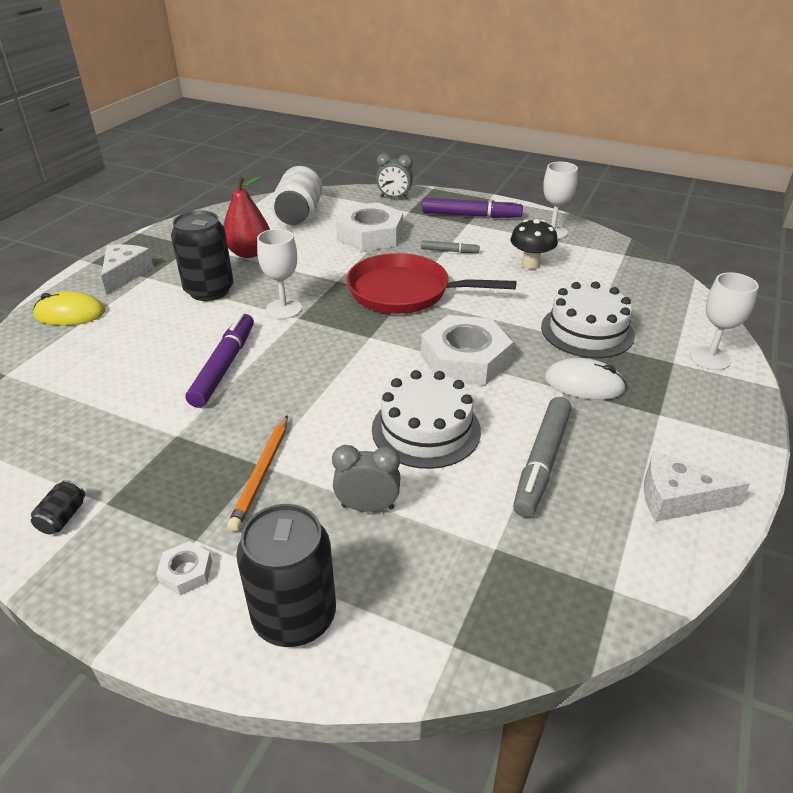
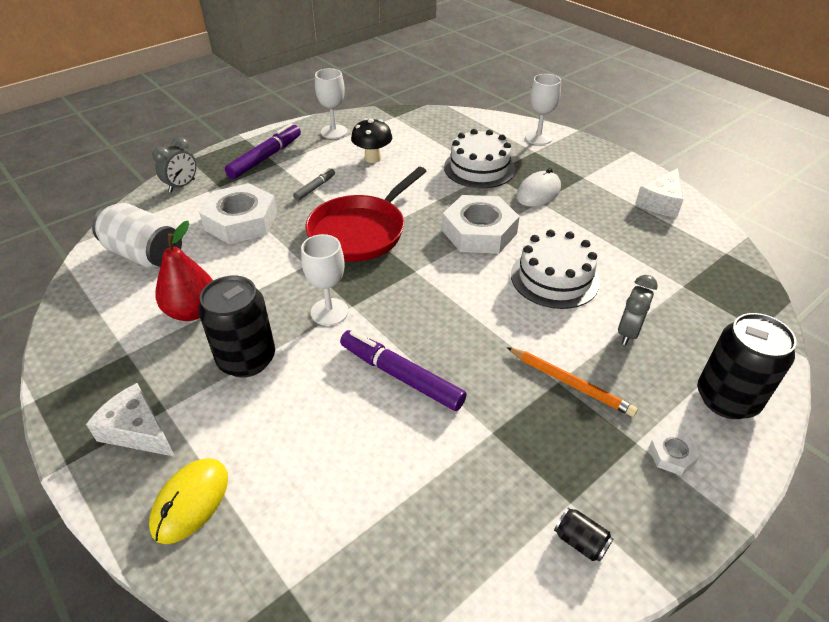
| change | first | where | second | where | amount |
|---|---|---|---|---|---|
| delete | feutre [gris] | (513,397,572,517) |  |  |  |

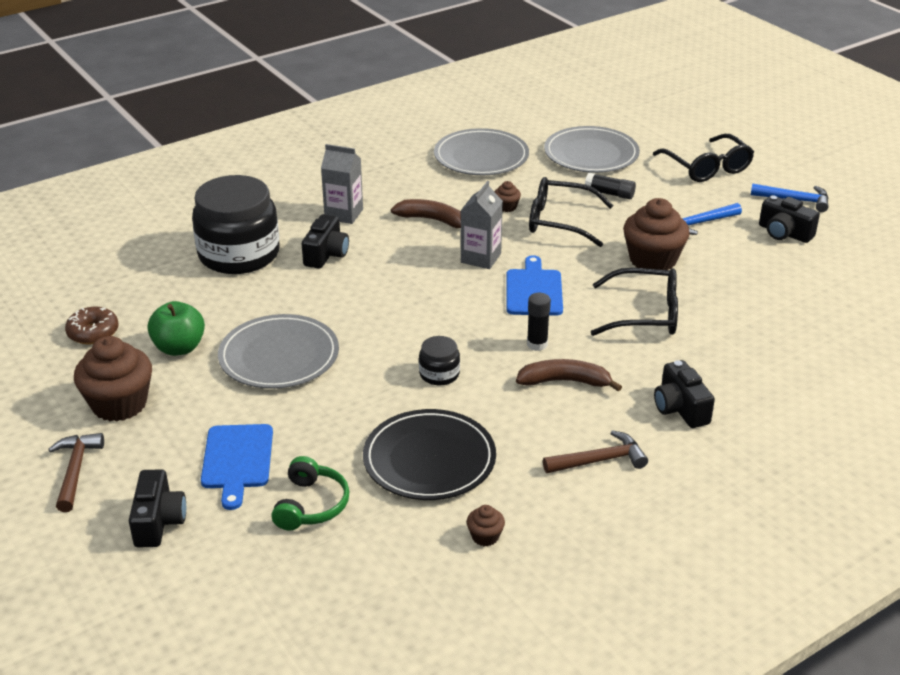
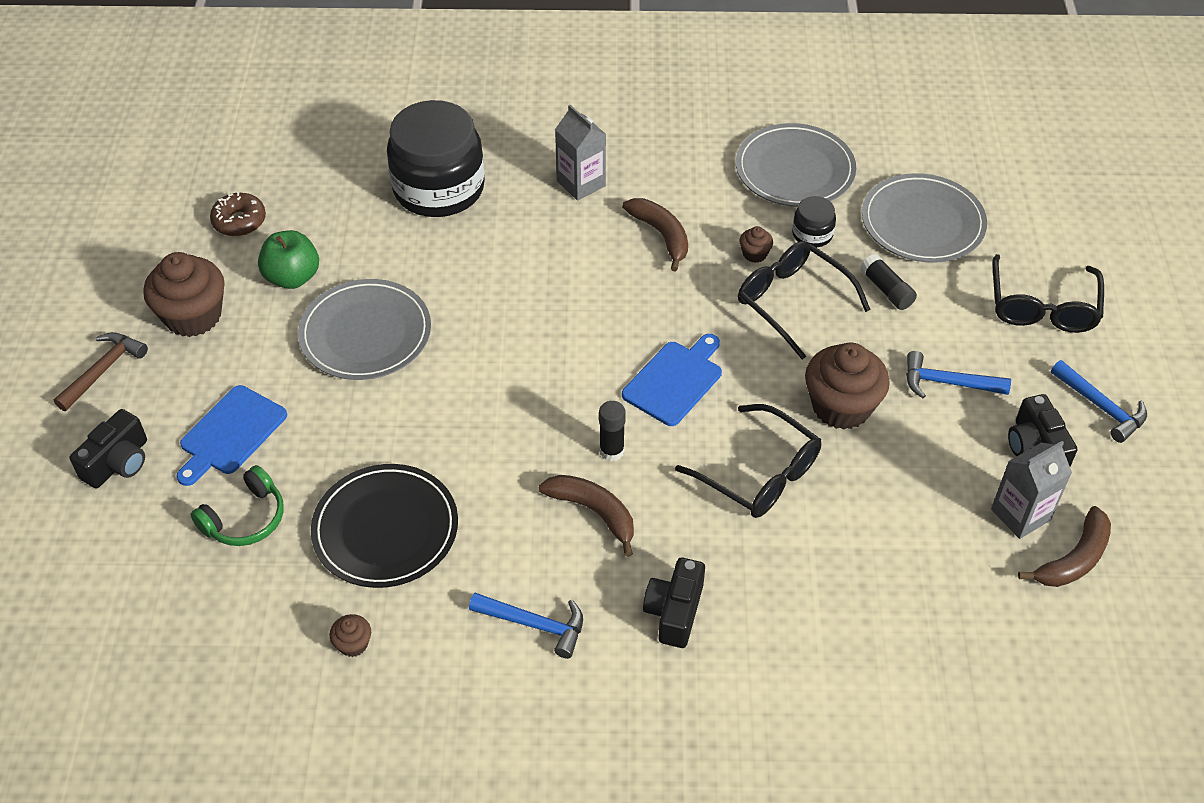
| change | first | where | second | where | amount |
|---|---|---|---|---|---|
| delete | appareil photo [noir] | (302,214,349,269) |  |  |  |
| move | bocal [noir] | (419,336,460,385) |  | (792,196,836,247) |  |
| move | brique de lait [gris] | (461,181,503,269) |  | (991,441,1072,539) |  |
| recolor | marteau [marron] | (543,430,648,473) | marteau [bleu] | (469,593,583,659) |  |
| insert |  |  | banane [marron] | (1018,506,1111,587) |  |

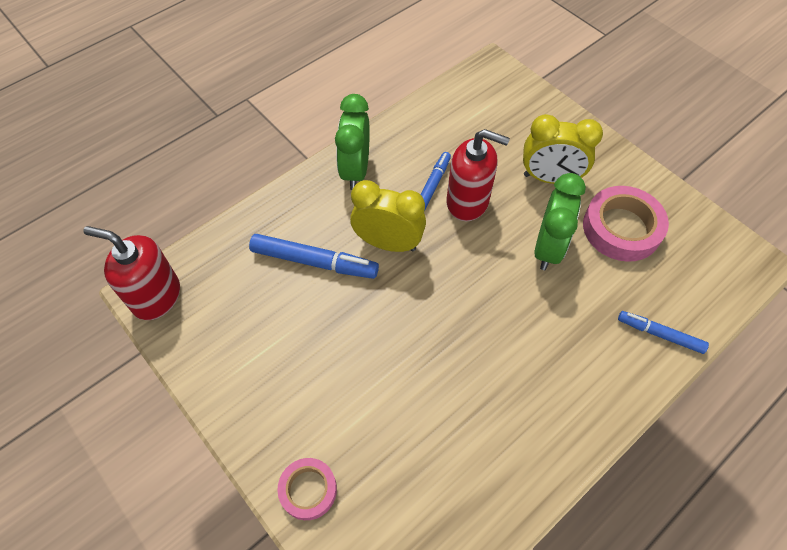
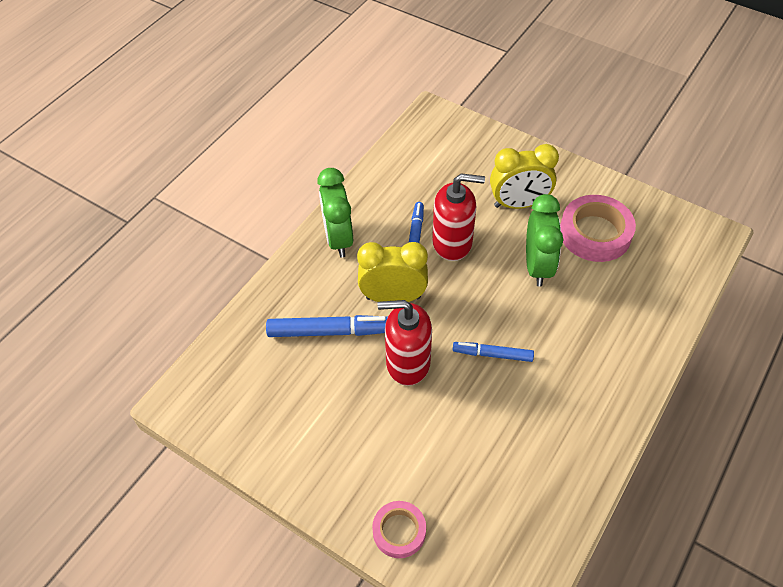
| change | first | where | second | where | amount |
|---|---|---|---|---|---|
| move | distributeur de savon [rouge] | (83,226,180,320) |  | (378,300,432,386) |  |
| move | feutre [bleu] | (618,311,709,354) |  | (453,342,534,362) |  |

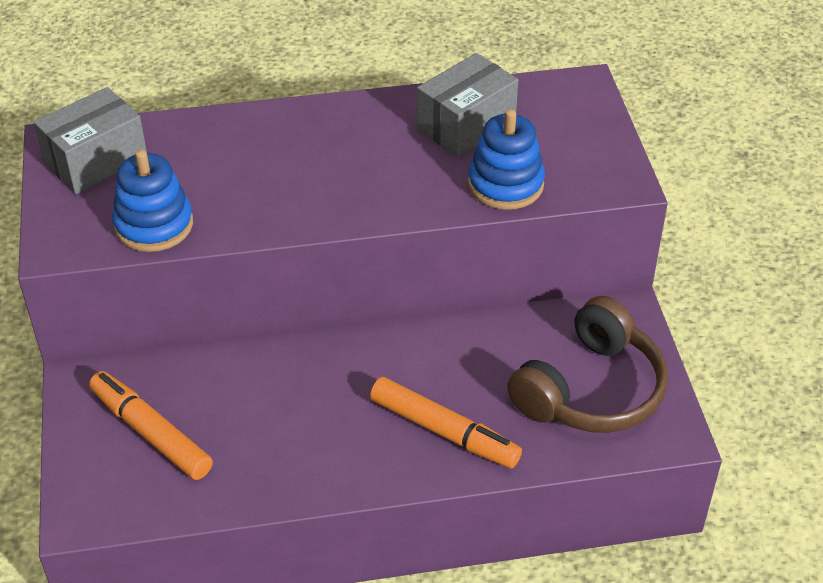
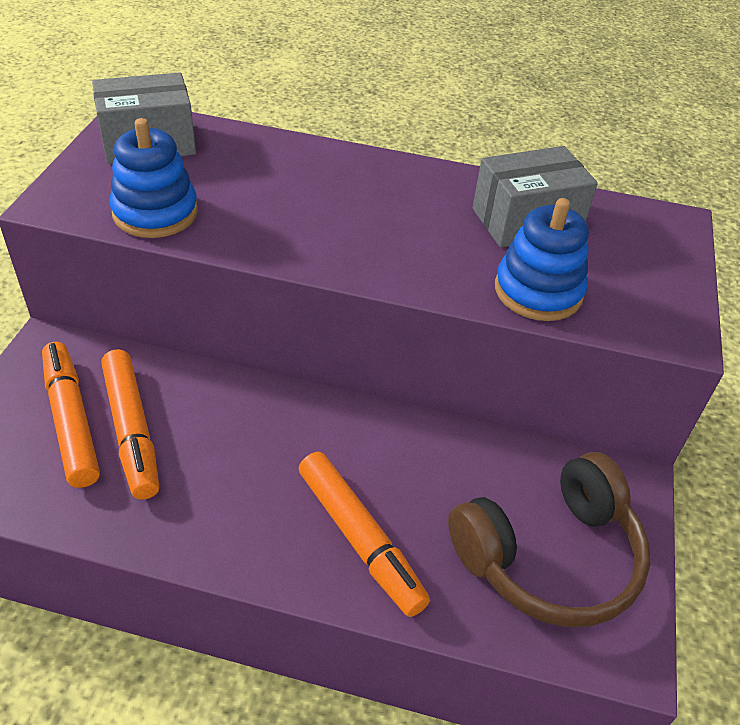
| change | first | where | second | where | amount |
|---|---|---|---|---|---|
| insert |  |  | feutre [orange] | (101,349,159,500) |  |

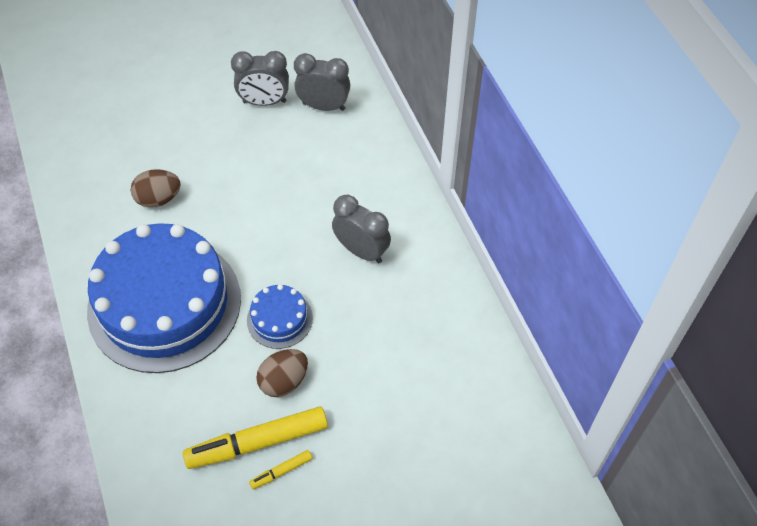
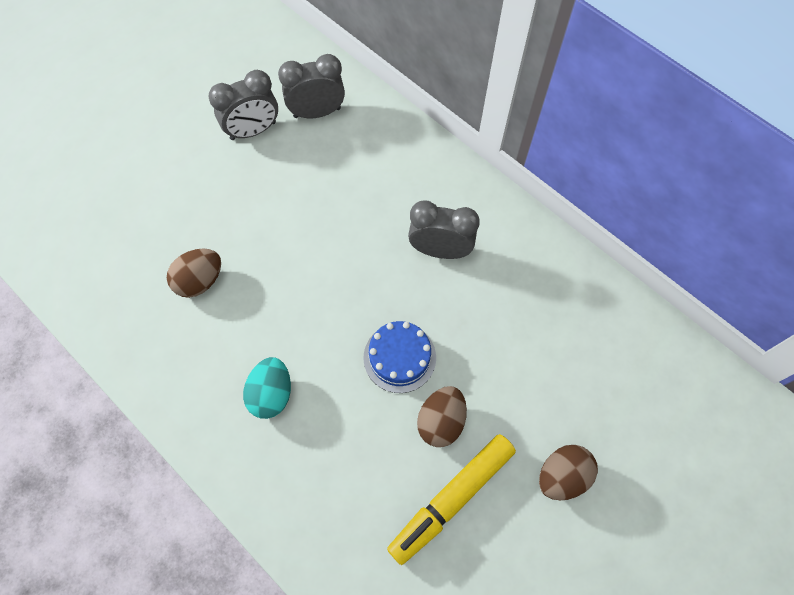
| change | first | where | second | where | amount |
|---|---|---|---|---|---|
| replace | gâteau [bleu] | (87,223,241,373) | œuf [turquoise] | (243,357,291,419) |  |
| delete | feutre [jaune] | (249,450,313,489) |  |  |  |
| insert |  |  | œuf [marron] | (539,445,598,500) |  |

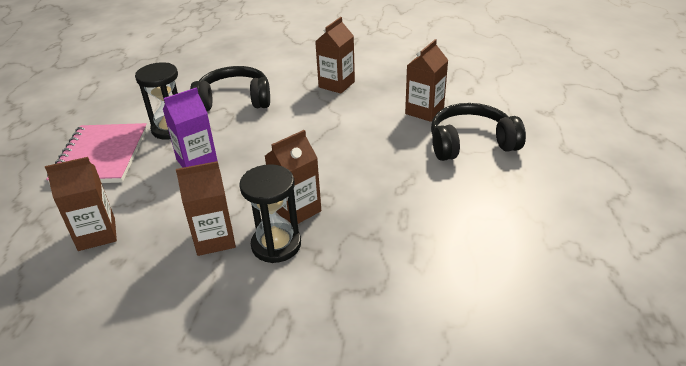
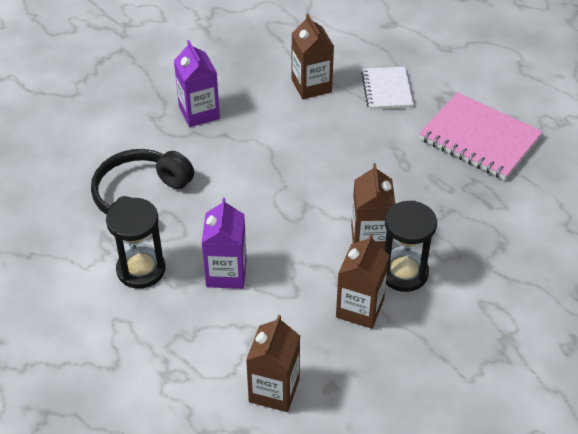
| change | first | where | second | where | amount |
|---|---|---|---|---|---|
| move | carnet [rose] | (46,123,147,184) |  | (419,92,543,180) |  |
| recolor | brique de lait [marron] | (315,17,355,93) | brique de lait [violet] | (174,40,220,127) |  |
| replace | casque audio [noir] | (431,103,526,161) | carnet [blanc] | (361,67,413,110) |  |

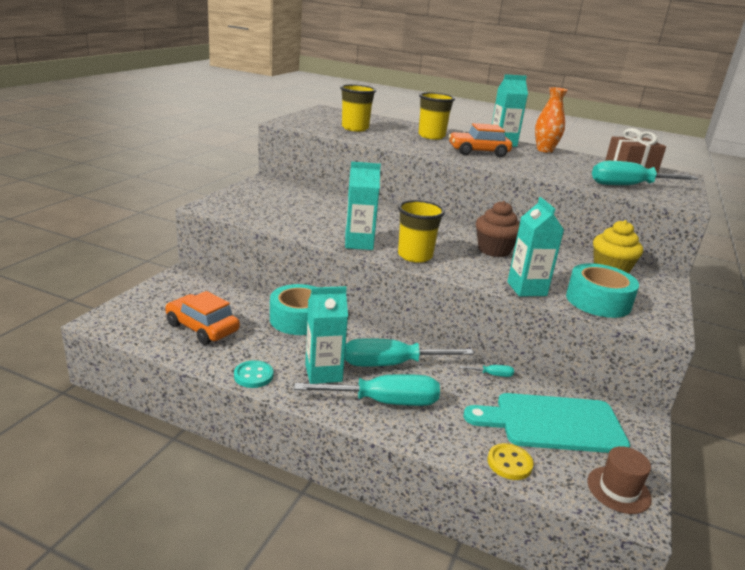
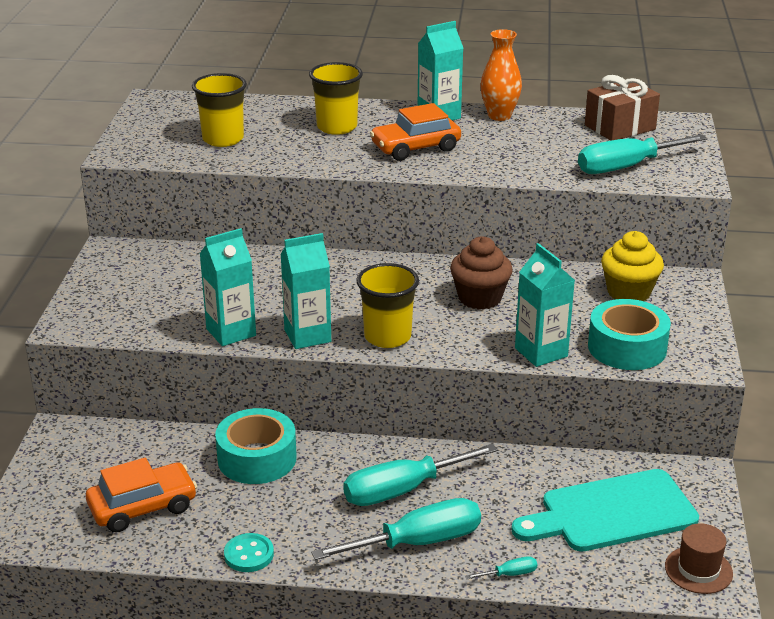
| change | first | where | second | where | amount |
|---|---|---|---|---|---|
| rotate | voiture [orange] | (165,291,240,345) |  | (86,458,197,533) | 135 degrees clockwise |
| move | brique de lait [turquoise] | (305,286,348,384) |  | (200,228,256,346) |  |
| move | tournevis [turquoise] | (460,365,514,377) |  | (465,556,537,579) |  |
| delete | bouton [jaune] | (488,443,534,480) |  |  |  |

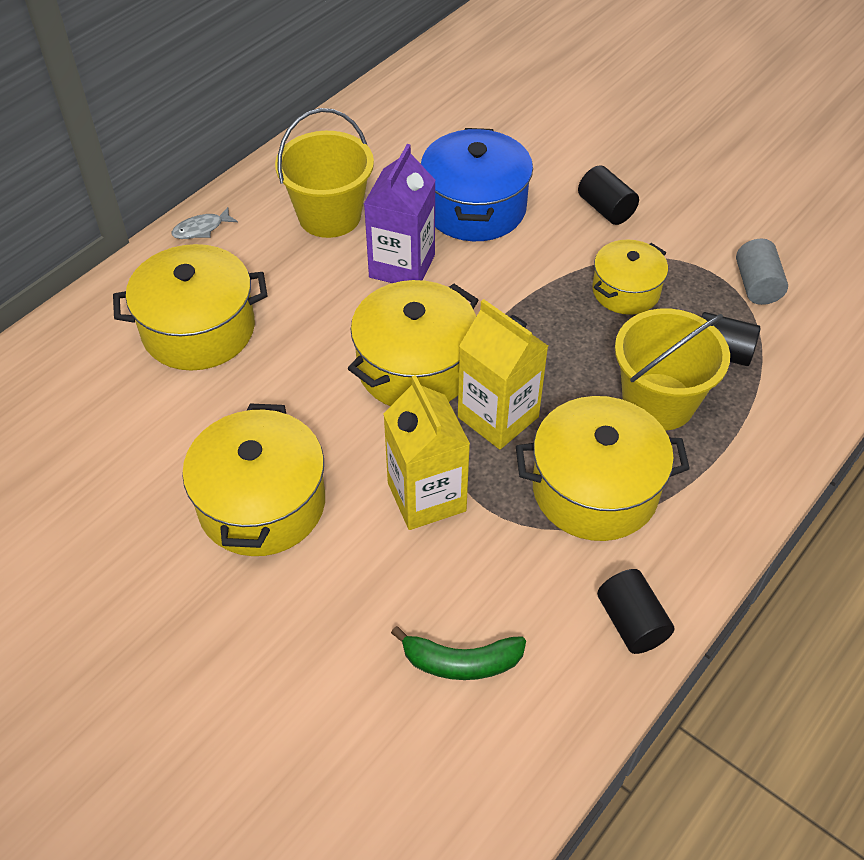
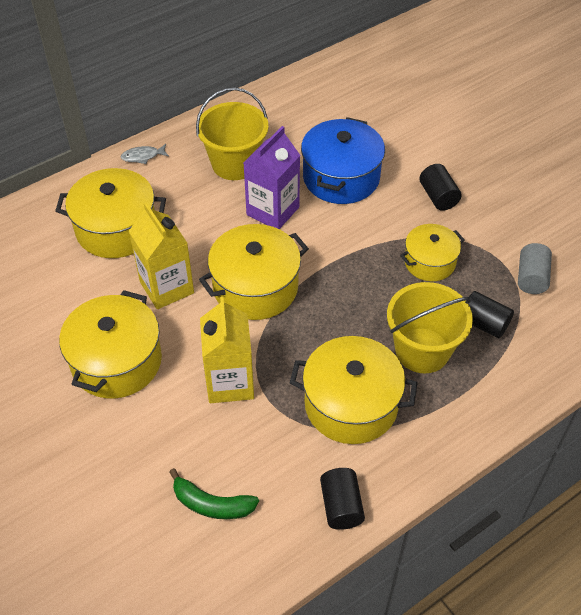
| change | first | where | second | where | amount |
|---|---|---|---|---|---|
| move | brique de lait [jaune] | (458,299,548,449) |  | (129,202,194,309) |  |

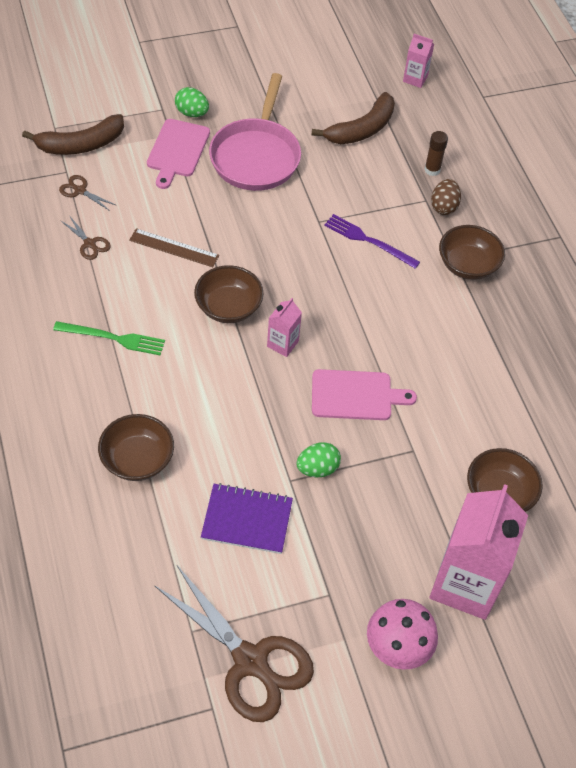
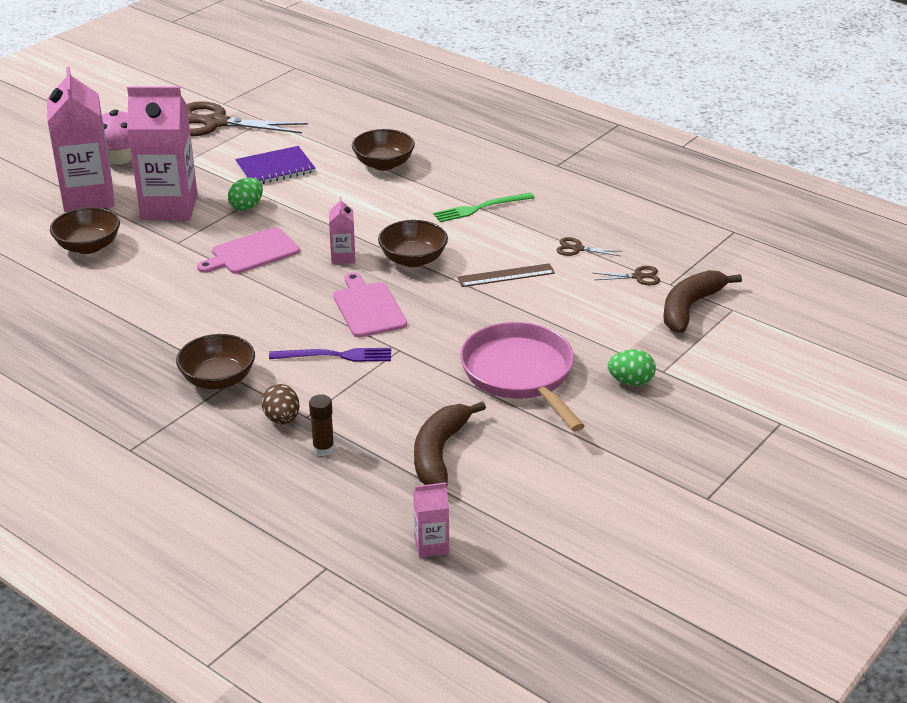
| change | first | where | second | where | amount |
|---|---|---|---|---|---|
| move | planche à découper [rose] | (147,119,210,189) |  | (333,272,407,337) |  |
| insert |  |  | brique de lait [rose] | (127,86,198,220) |  |

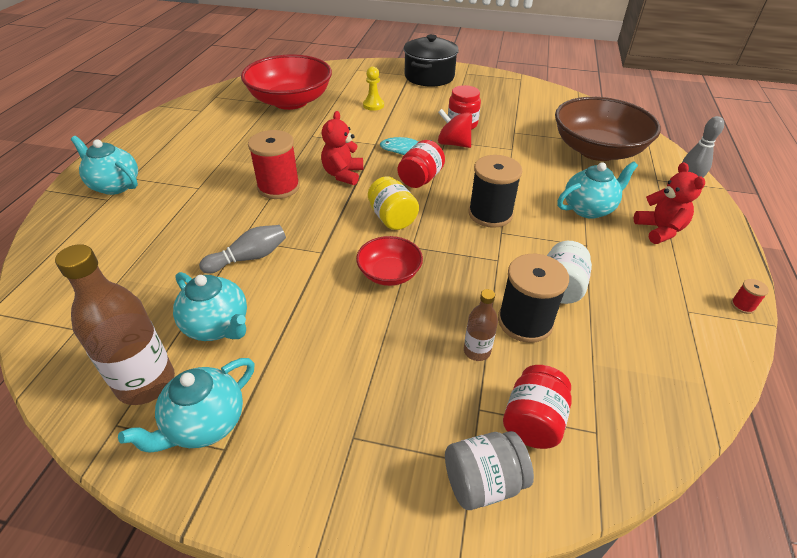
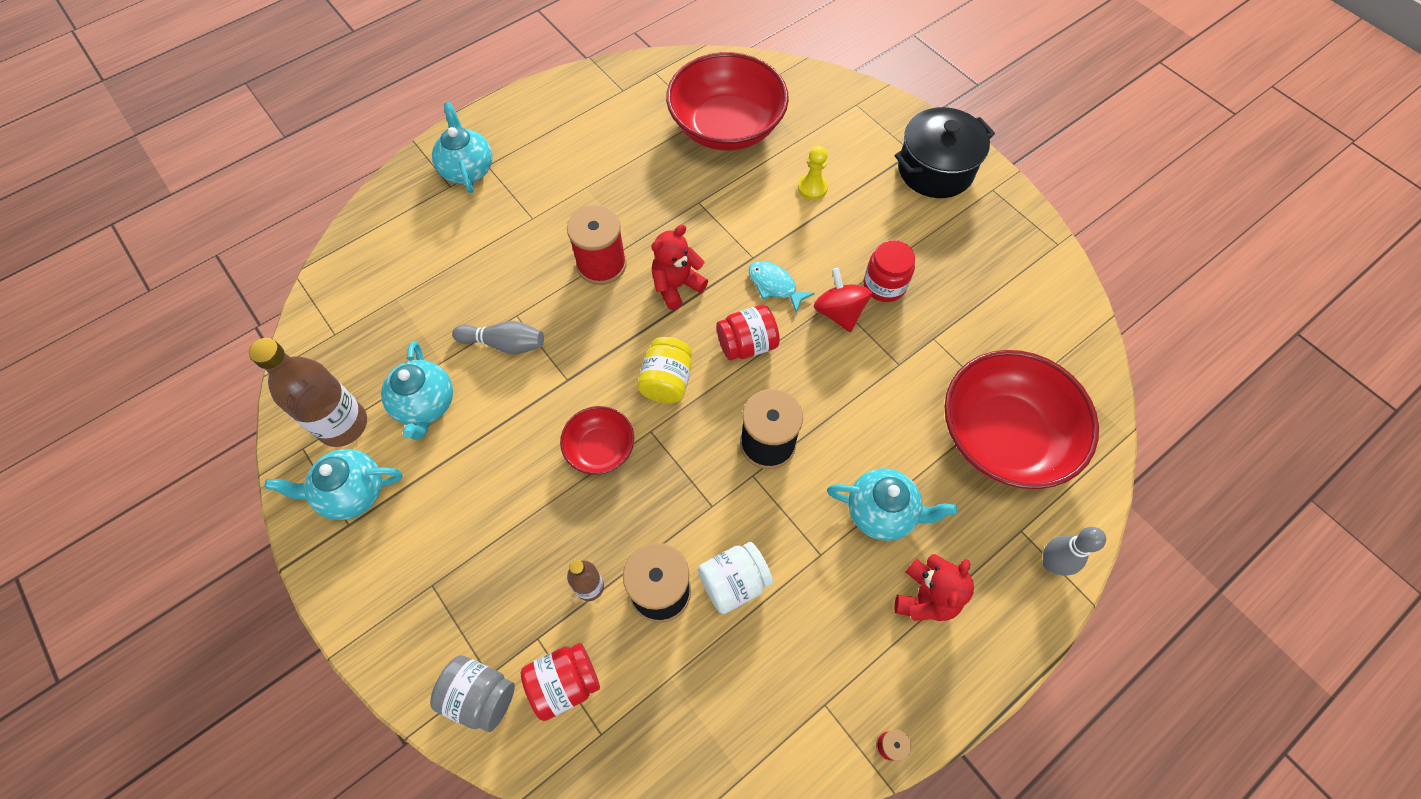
| change | first | where | second | where | amount |
|---|---|---|---|---|---|
| recolor | bol [marron] | (555,97,661,161) | bol [rouge] | (944,350,1099,489) |  |

